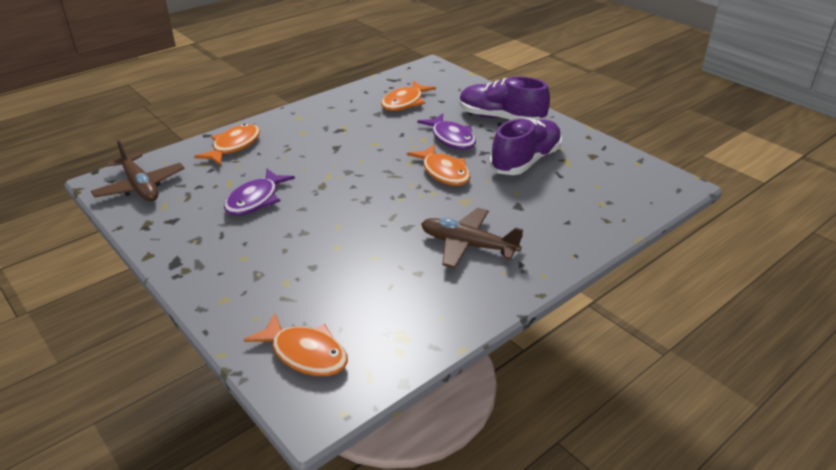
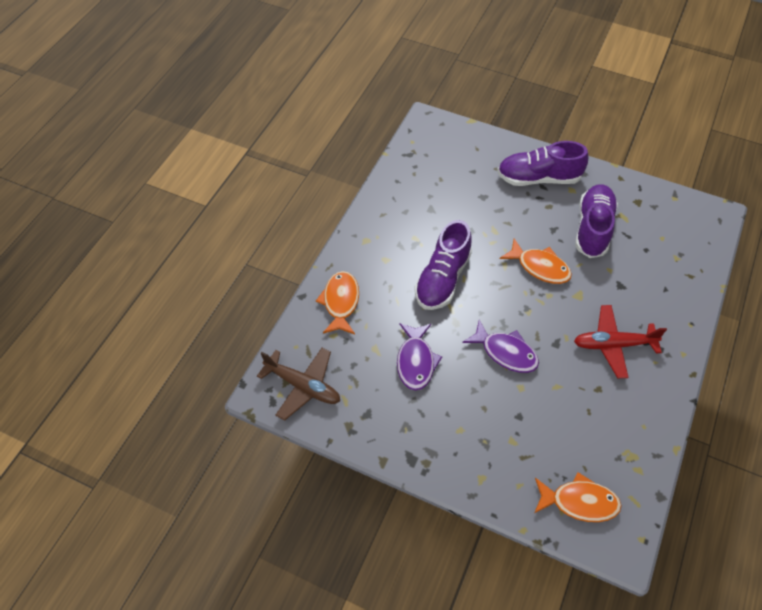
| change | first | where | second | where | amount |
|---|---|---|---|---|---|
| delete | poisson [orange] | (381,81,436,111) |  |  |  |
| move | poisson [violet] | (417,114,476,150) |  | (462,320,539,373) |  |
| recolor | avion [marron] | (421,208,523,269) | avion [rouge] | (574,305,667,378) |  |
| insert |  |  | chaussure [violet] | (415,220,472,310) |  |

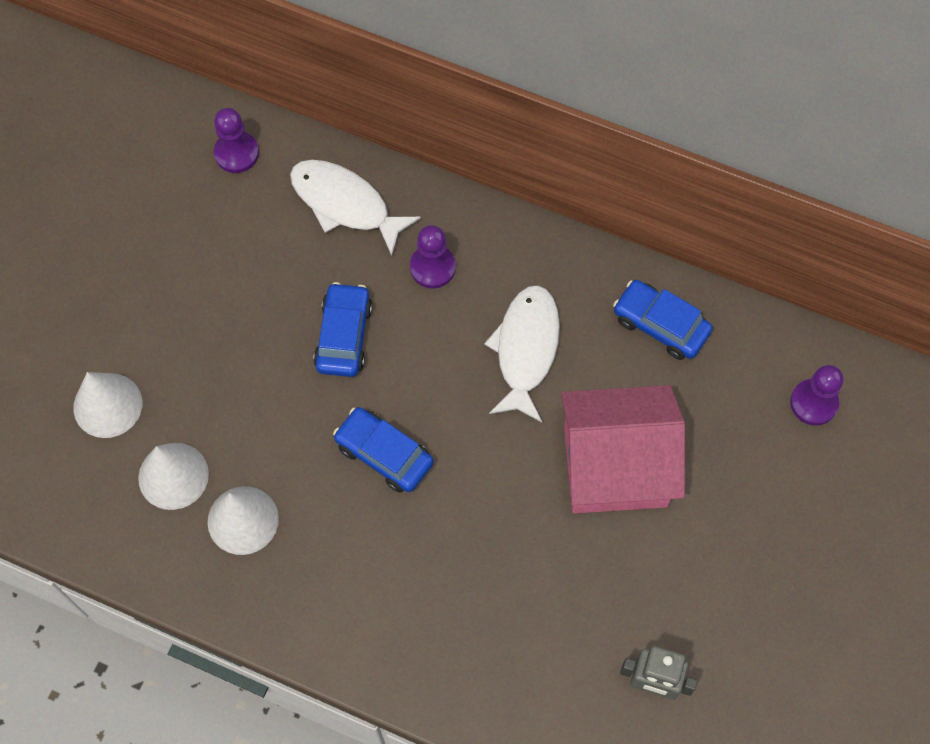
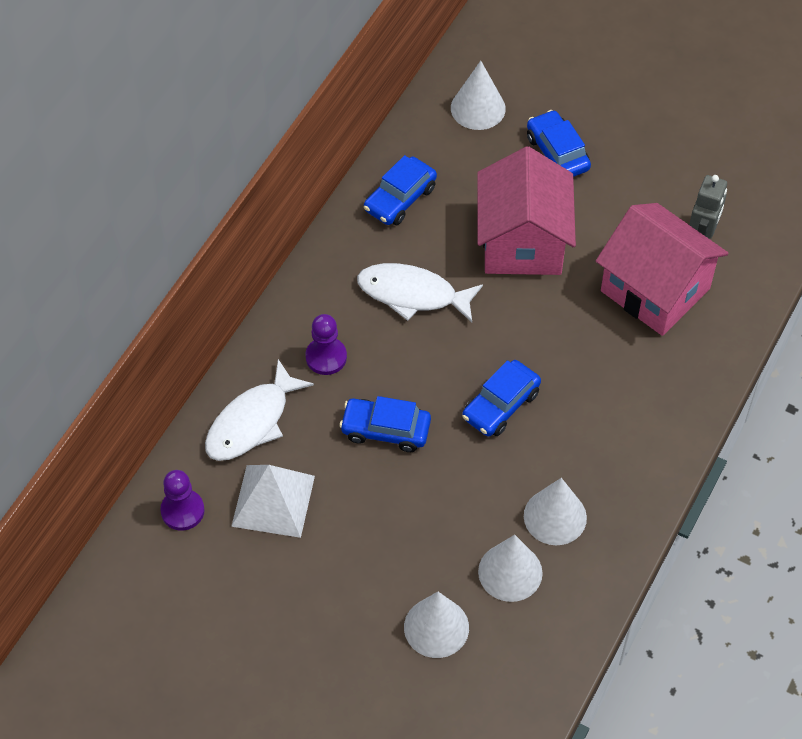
| change | first | where | second | where | amount |
|---|---|---|---|---|---|
| replace | pion [violet] | (790,365,843,426) | cône [blanc] | (451,61,506,130) |  |
| insert |  |  | pyramide [blanc] | (231,465,315,538) |  |
| insert |  |  | voiture [bleu] | (527,110,591,177) |  |
| insert |  |  | maison [rose] | (596,203,729,336) |  |

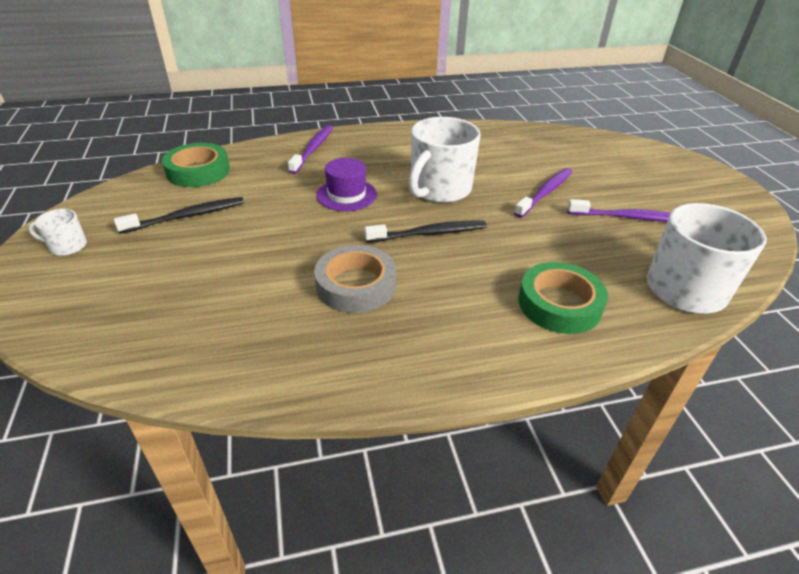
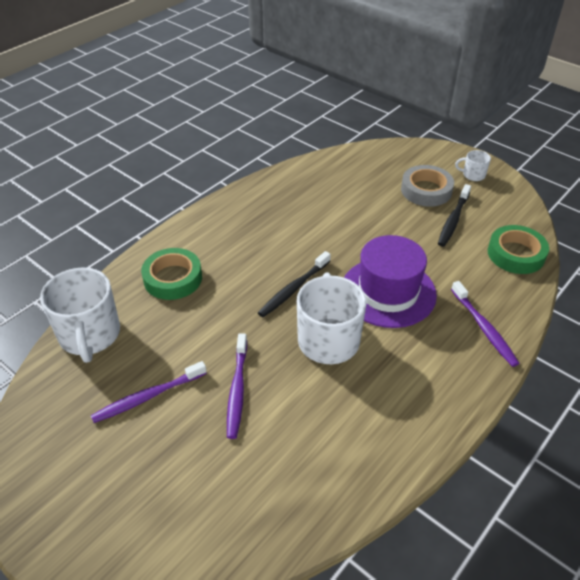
| change | first | where | second | where | amount |
|---|---|---|---|---|---|
| rotate | tasse [blanc] | (29,209,87,256) |  | (455,150,491,181) | 135 degrees counterclockwise |
| move | ruban adhésif [gris] | (314,245,396,313) |  | (401,165,454,207) |  |
| resize | chapeau [violet] | (316,158,377,211) |  | (344,235,437,328) | x1.72 |

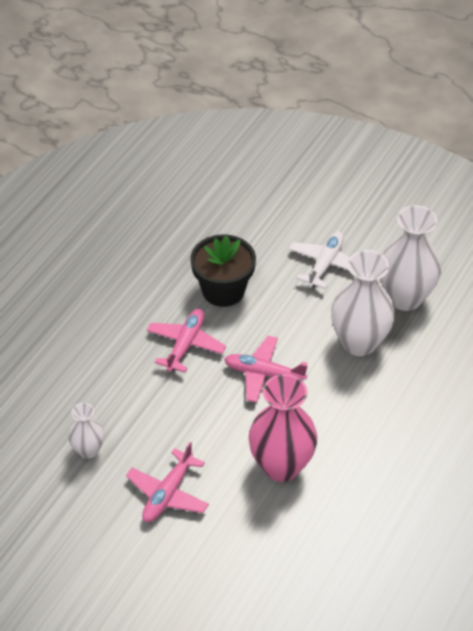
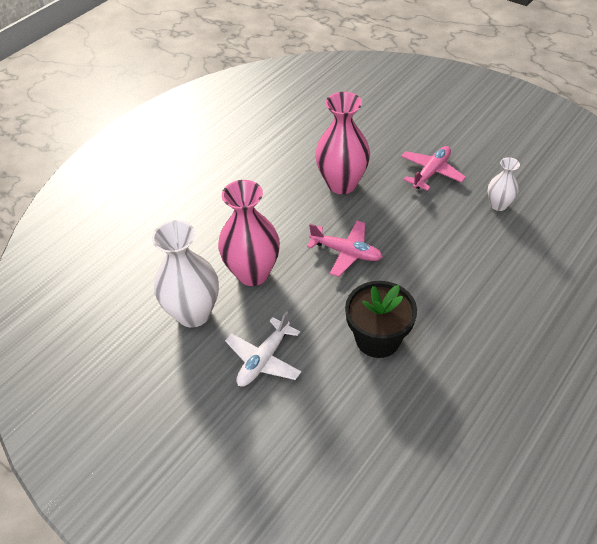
| change | first | where | second | where | amount |
|---|---|---|---|---|---|
| delete | avion [rose] | (147,309,226,373) |  |  |  |
| recolor | vase [blanc] | (331,250,395,356) | vase [rose] | (218,180,280,286) |  |

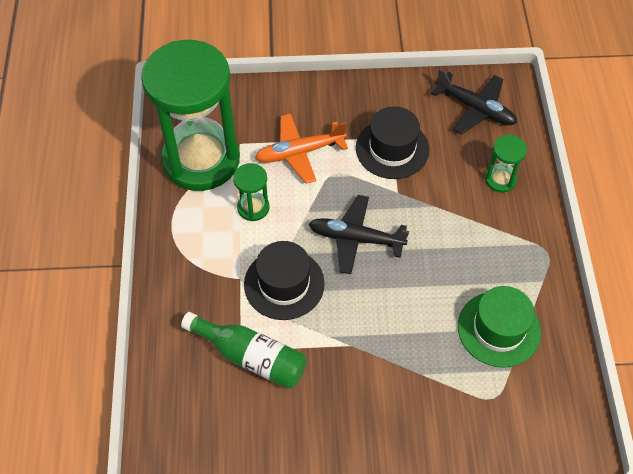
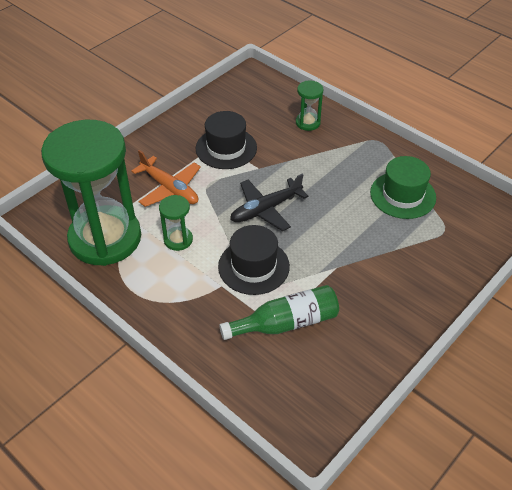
| change | first | where | second | where | amount |
|---|---|---|---|---|---|
| rotate | avion [orange] | (255,114,348,184) |  | (131,150,201,207) | 75 degrees counterclockwise |
| delete | avion [noir] | (431,69,517,134) |  |  |  |

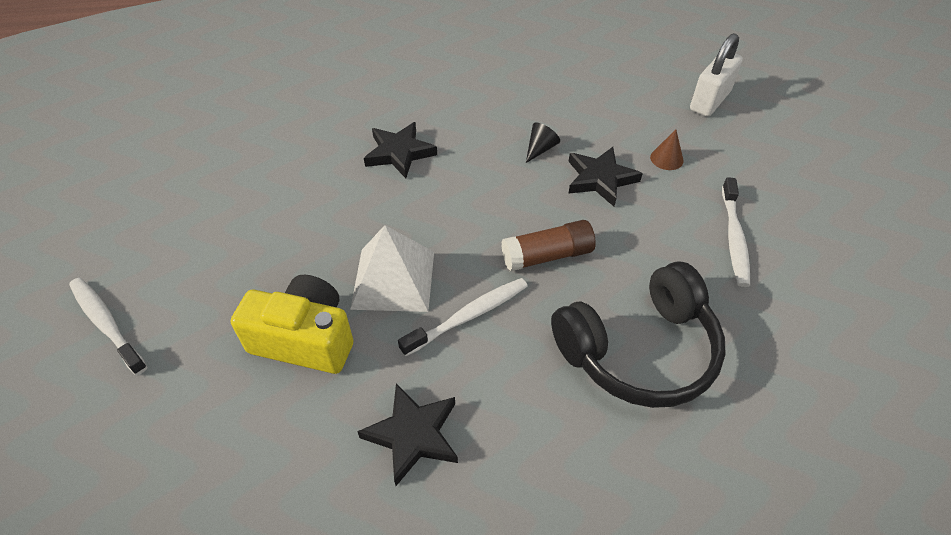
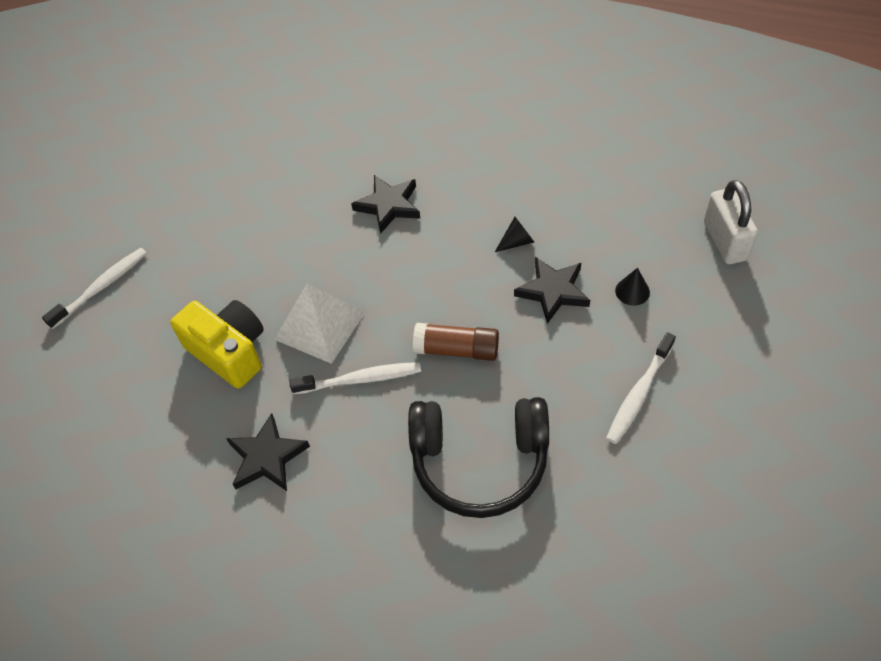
| change | first | where | second | where | amount |
|---|---|---|---|---|---|
| rotate | brosse à dents [blanc] | (69,278,147,375) |  | (42,248,147,329) | 60 degrees clockwise |
| recolor | cône [marron] | (650,129,684,170) | cône [noir] | (615,268,650,306) |  |
| rotate | cadenas [blanc] | (690,33,743,117) |  | (704,180,758,264) | 75 degrees counterclockwise |

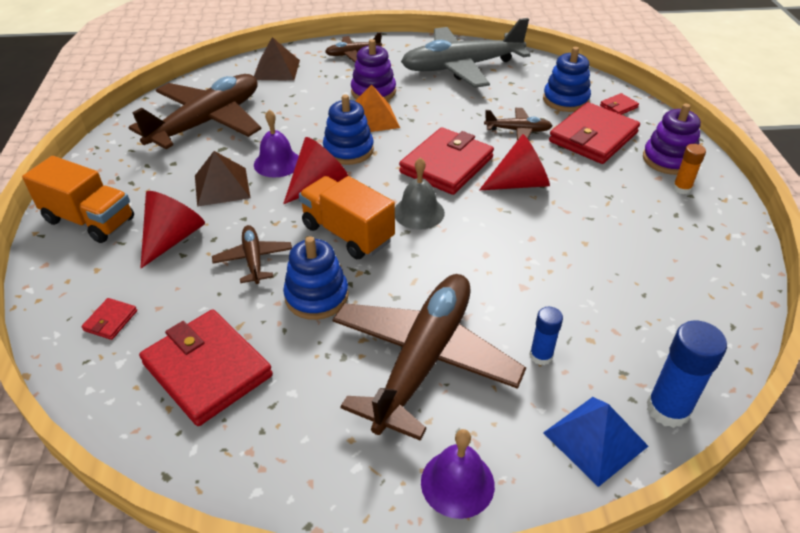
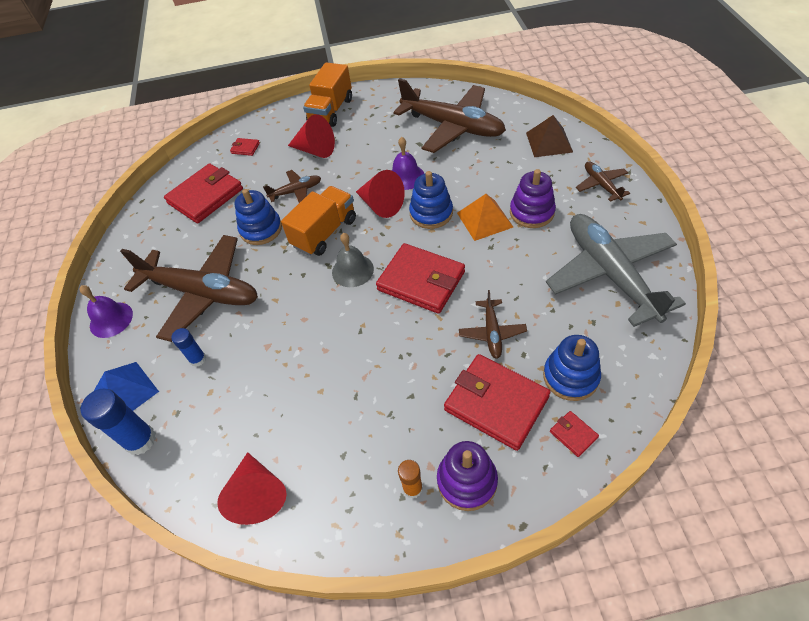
| change | first | where | second | where | amount |
|---|---|---|---|---|---|
| delete | pyramide [marron] | (195,151,251,207) |  |  |  |
| move | cône [rouge] | (479,134,550,191) |  | (217,452,287,525) |  |

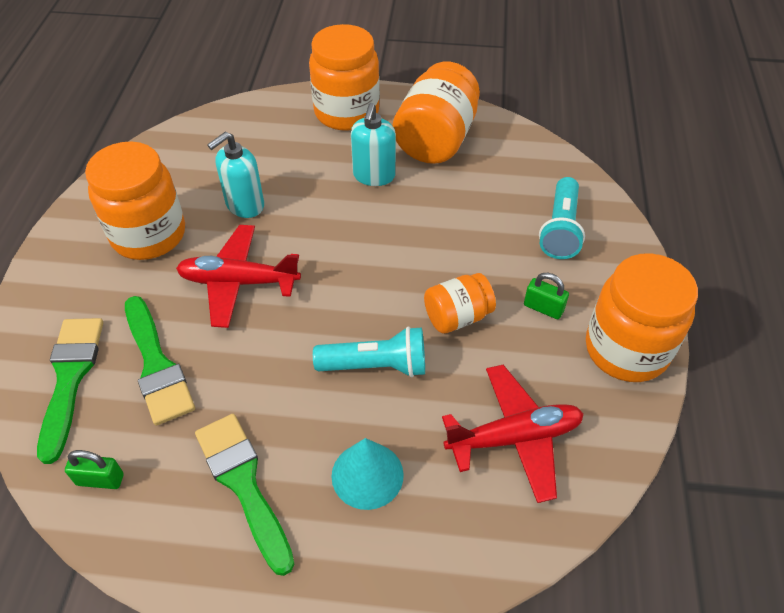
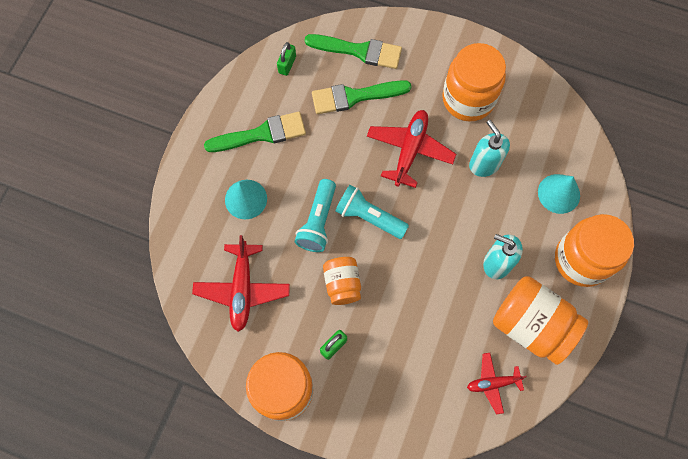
| change | first | where | second | where | amount |
|---|---|---|---|---|---|
| move | lampe de poche [turquoise] | (539,177,585,259) |  | (335,185,409,239) |  |
| insert |  |  | avion [rouge] | (467,353,527,415) |  |
| insert |  |  | cône [turquoise] | (538,174,580,214) |  |

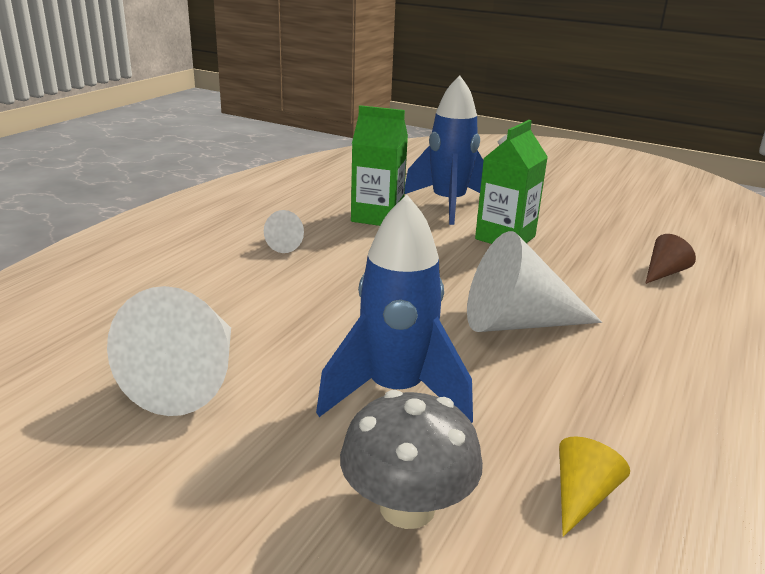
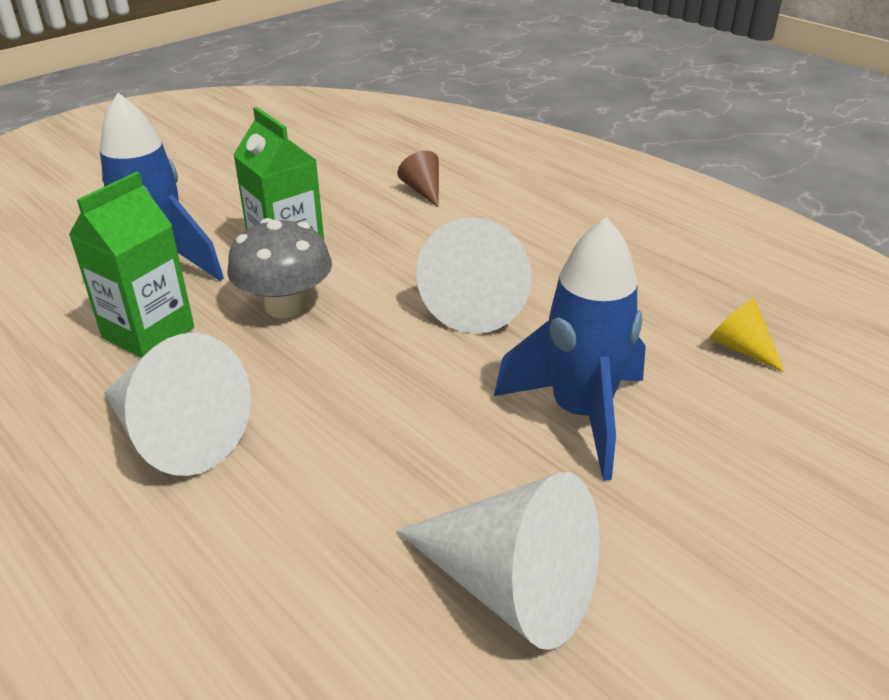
| change | first | where | second | where | amount |
|---|---|---|---|---|---|
| resize | cône [blanc] | (264,210,304,253) |  | (104,333,251,476) | x2.04 |
| move | champignon [gris] | (340,390,483,529) |  | (227,218,332,318) |  |

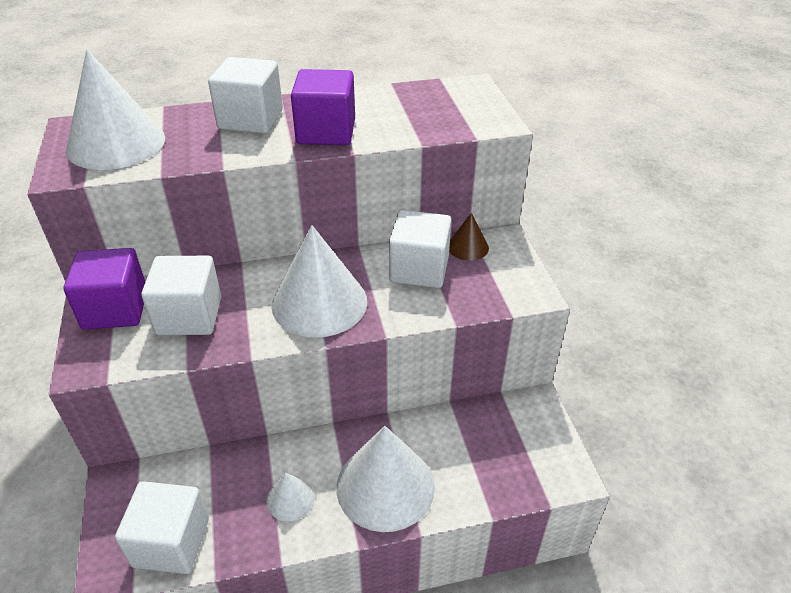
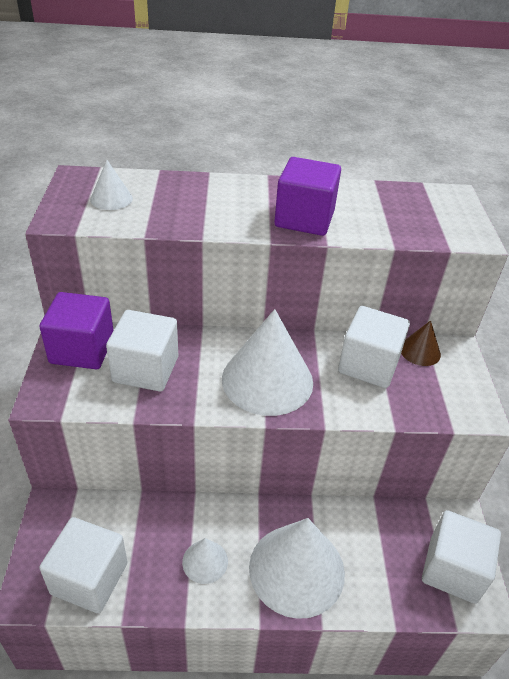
| change | first | where | second | where | amount |
|---|---|---|---|---|---|
| resize | cône [blanc] | (66,49,165,170) |  | (90,160,133,210) | x0.48 |
| move | cube [blanc] | (208,57,283,134) |  | (422,510,501,604) |  |

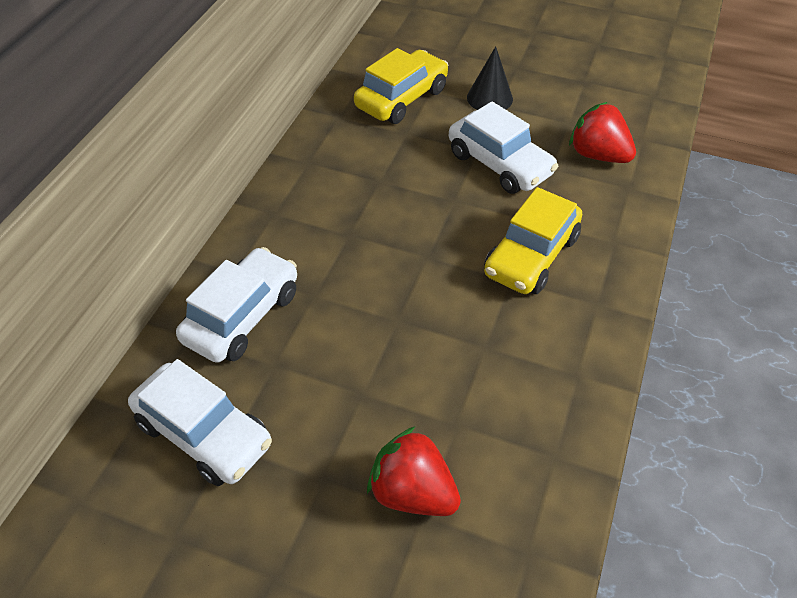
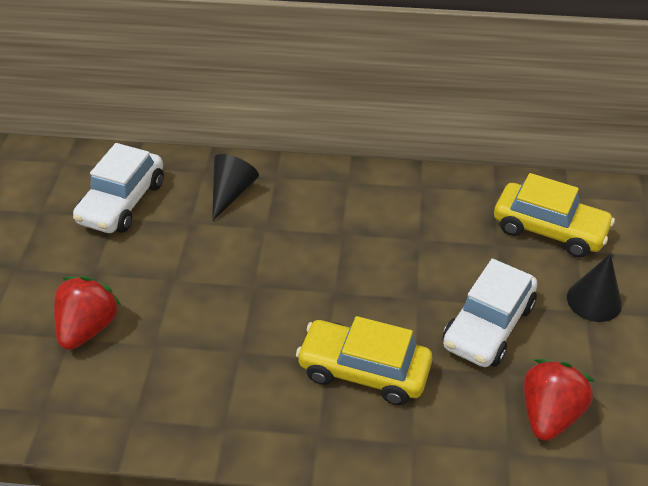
| change | first | where | second | where | amount |
|---|---|---|---|---|---|
| replace | voiture [blanc] | (176,247,297,363) | cône [noir] | (212,154,259,221) |  |

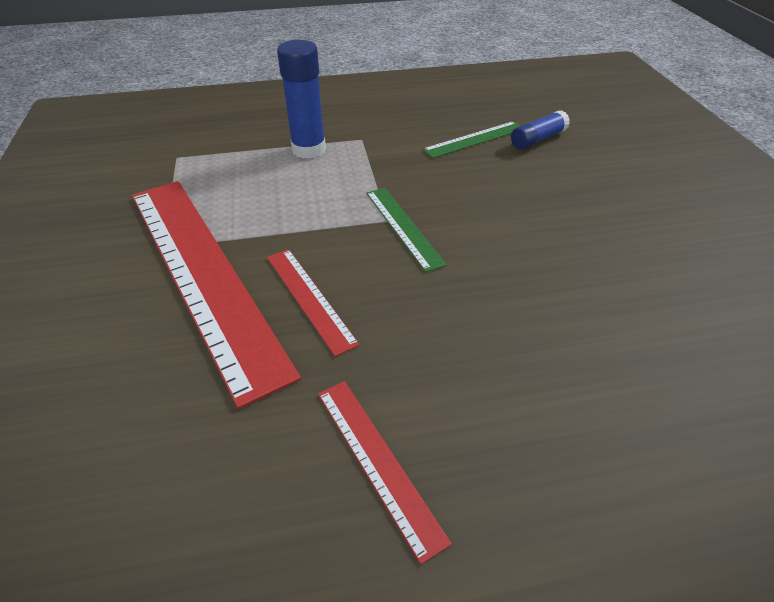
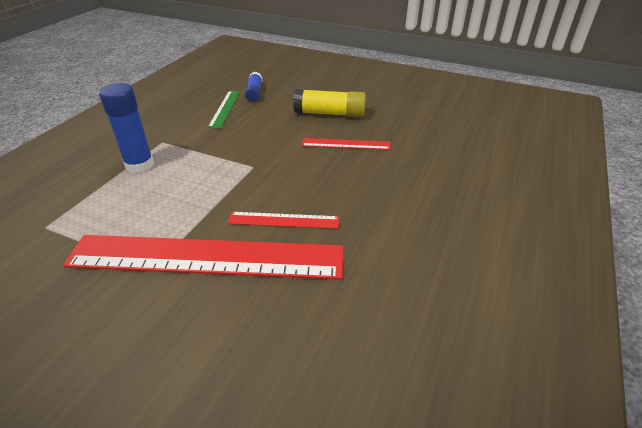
| change | first | where | second | where | amount |
|---|---|---|---|---|---|
| move | règle [rouge] | (318,381,452,564) |  | (302,138,391,150) |  |
| delete | règle [vert] | (366,188,447,272) |  |  |  |
| insert |  |  | bâton de colle [jaune] | (293,89,366,117) |  |

